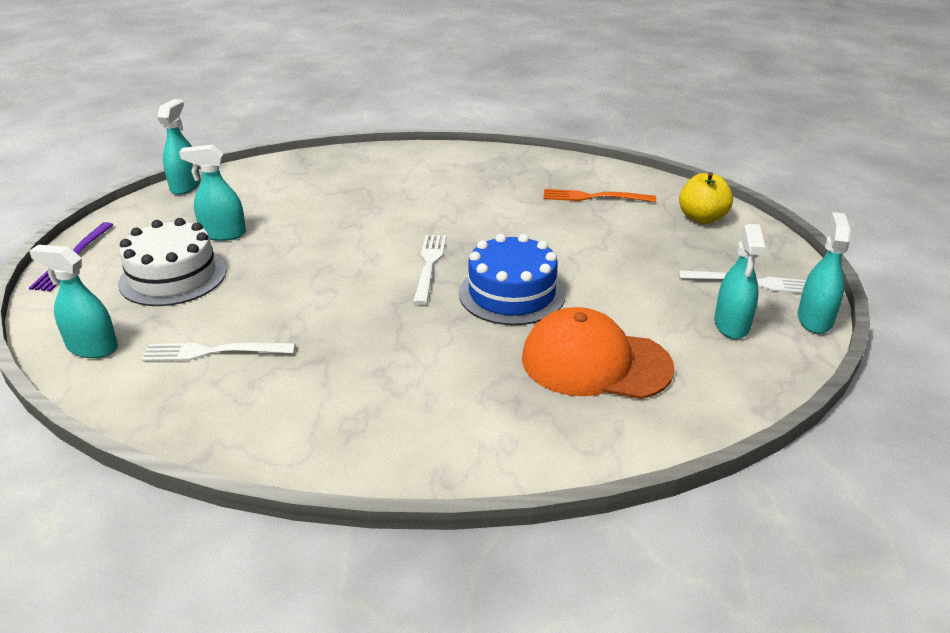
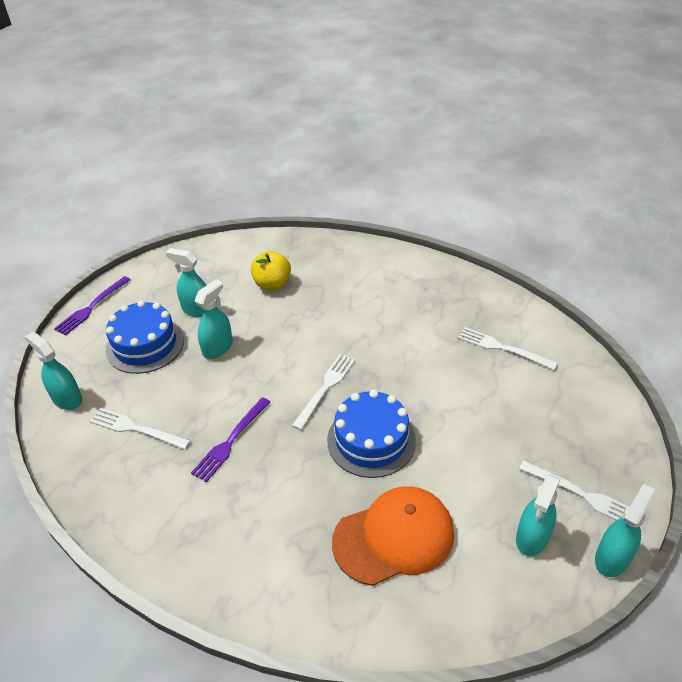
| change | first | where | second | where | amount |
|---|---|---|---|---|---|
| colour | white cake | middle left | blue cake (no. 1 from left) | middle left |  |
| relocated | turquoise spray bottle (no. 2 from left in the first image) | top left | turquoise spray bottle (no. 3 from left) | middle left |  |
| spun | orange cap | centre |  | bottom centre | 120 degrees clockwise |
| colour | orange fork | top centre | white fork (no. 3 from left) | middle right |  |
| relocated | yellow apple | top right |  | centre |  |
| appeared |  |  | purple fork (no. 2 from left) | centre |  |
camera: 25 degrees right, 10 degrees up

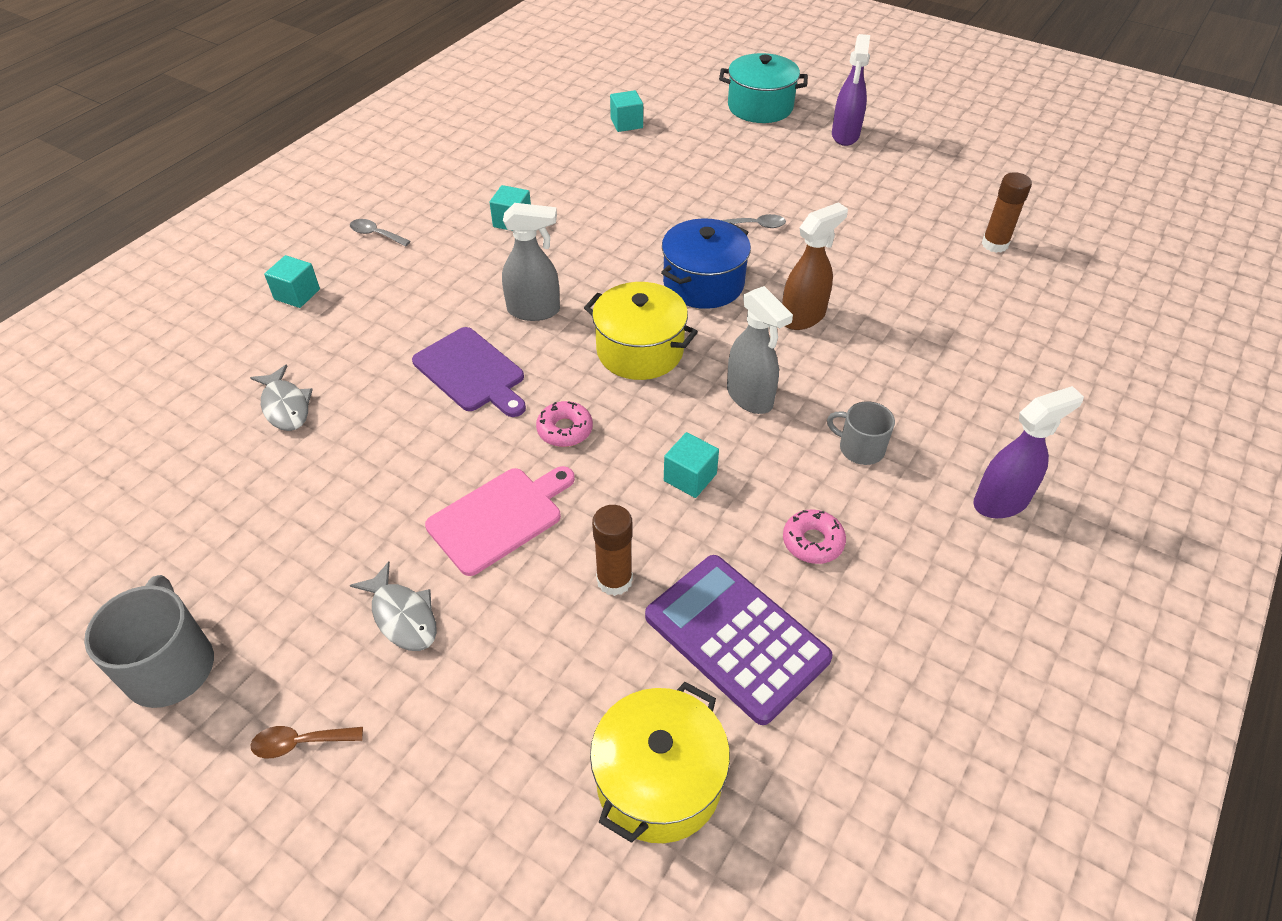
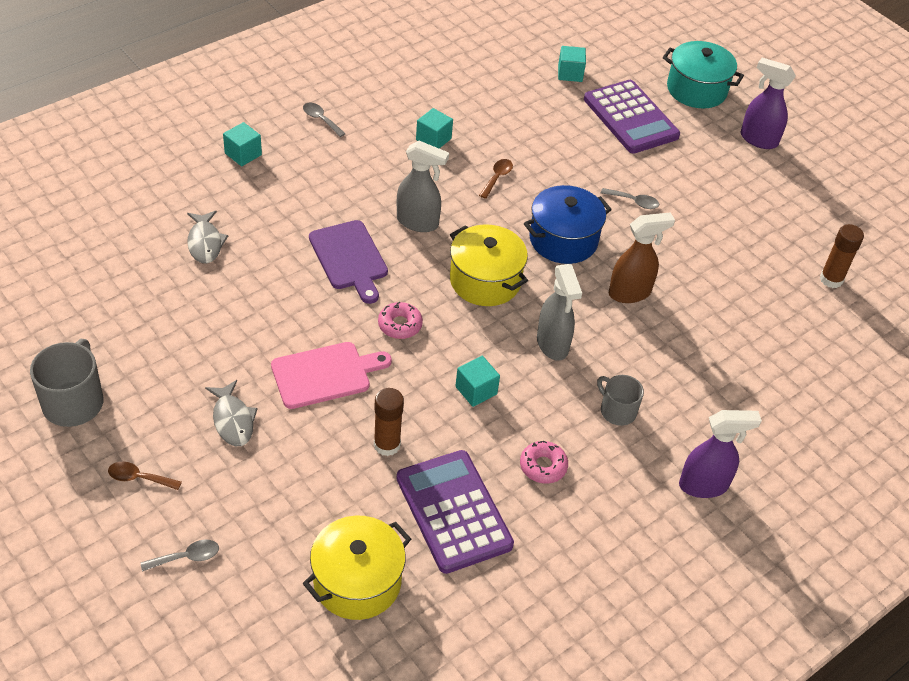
| change | first | where | second | where | amount |
|---|---|---|---|---|---|
| spun | purple spray bottle (no. 1 from left in the first image) | top centre | purple spray bottle (no. 2 from left) | top right | 90 degrees clockwise |
| appeared |  |  | grey spoon (no. 1 from left) | bottom left |  |
| appeared |  |  | brown spoon (no. 2 from left) | top centre |  |
| appeared |  |  | purple calculator (no. 2 from left) | top right |  |
camera: 15 degrees right, 0 degrees up

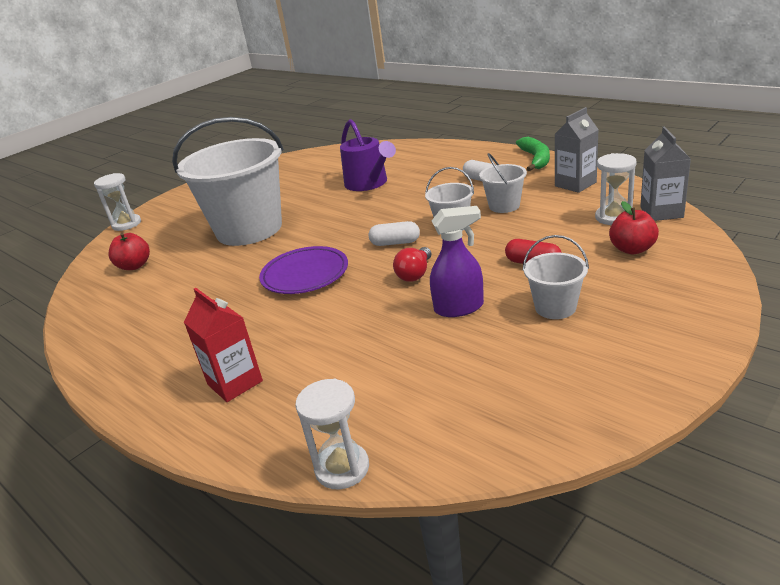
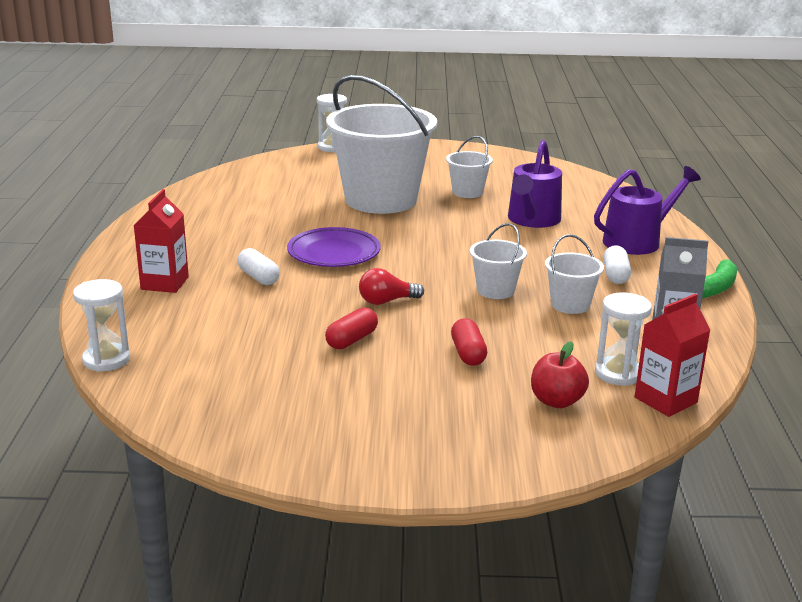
| change | first | where | second | where | amount |
|---|---|---|---|---|---|
| missing | red apple (no. 1 from left) | middle left |  |  |  |
| relocated | white capsule (no. 1 from left) | centre |  | middle left |  |
| exchanged | purple spray bottle | centre | red capsule (no. 1 from left) | centre |  |
| relocated | white bucket (no. 4 from left in the first image) | middle right | white bucket (no. 2 from left) | top centre |  |
| colour | grey carton (no. 2 from left) | top right | red carton (no. 2 from left) | middle right |  |
| appeared |  |  | purple watering can (no. 2 from left) | middle right |  |
camera: 45 degrees right, 5 degrees down

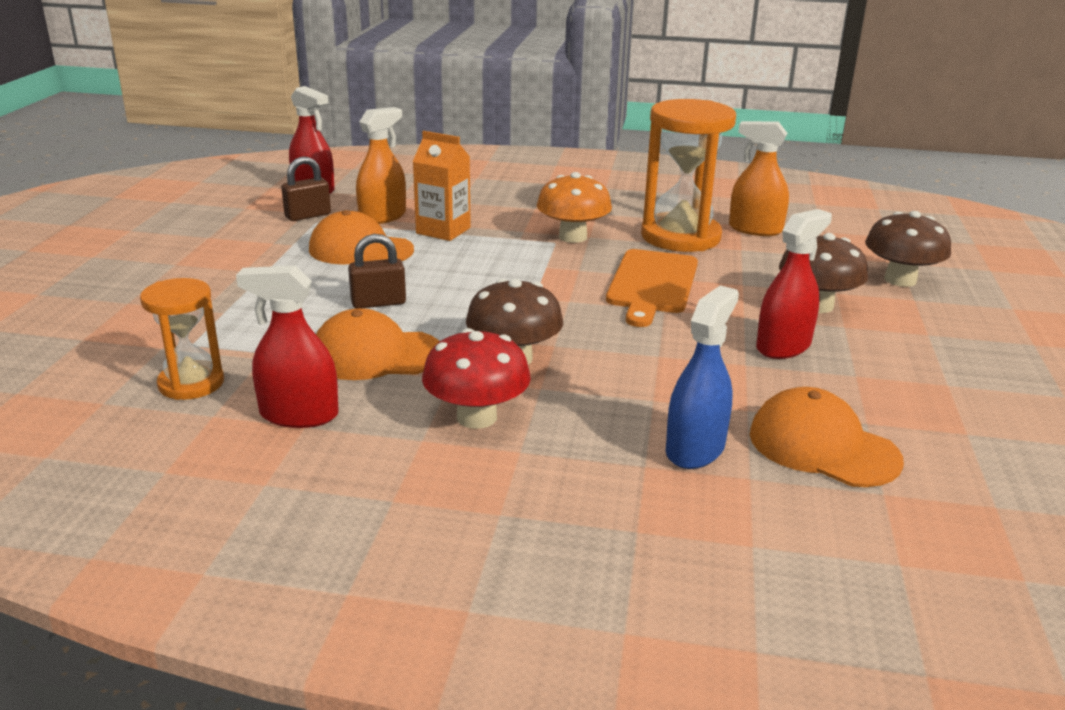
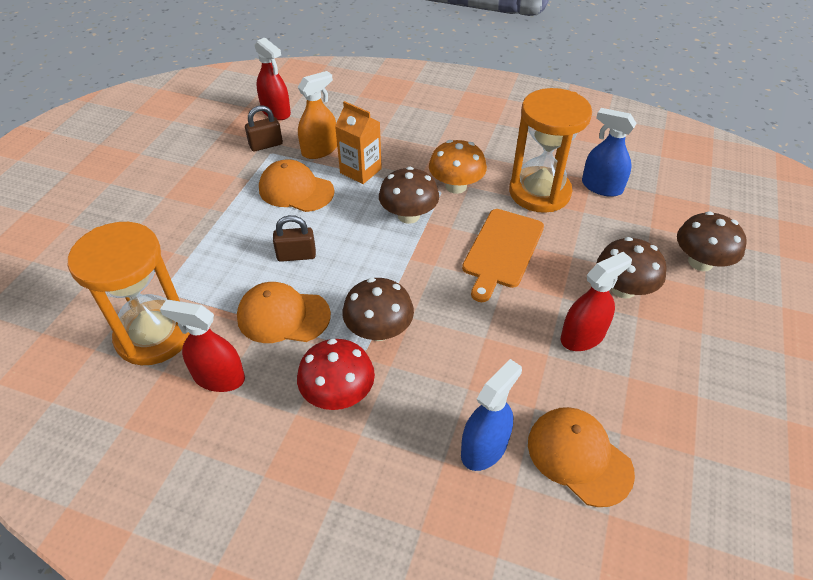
| change | first | where | second | where | amount |
|---|---|---|---|---|---|
| size | orange hourglass (no. 1 from left) | middle left |  | middle left | x1.72 |
| colour | orange spray bottle (no. 2 from left) | top right | blue spray bottle (no. 2 from left) | top right |  |
| appeared |  |  | brown mushroom (no. 2 from left) | centre |  |
camera: 10 degrees right, 20 degrees up

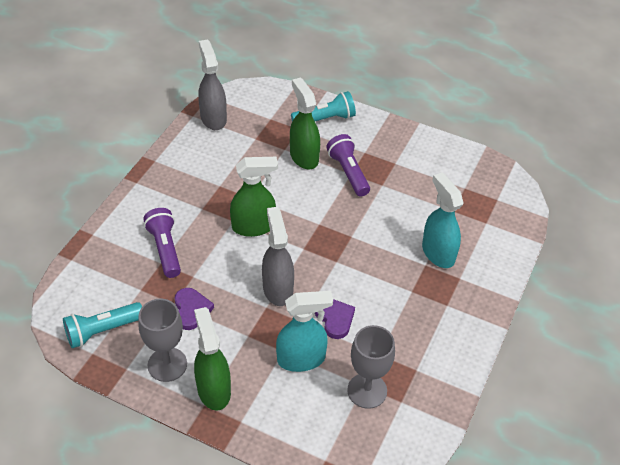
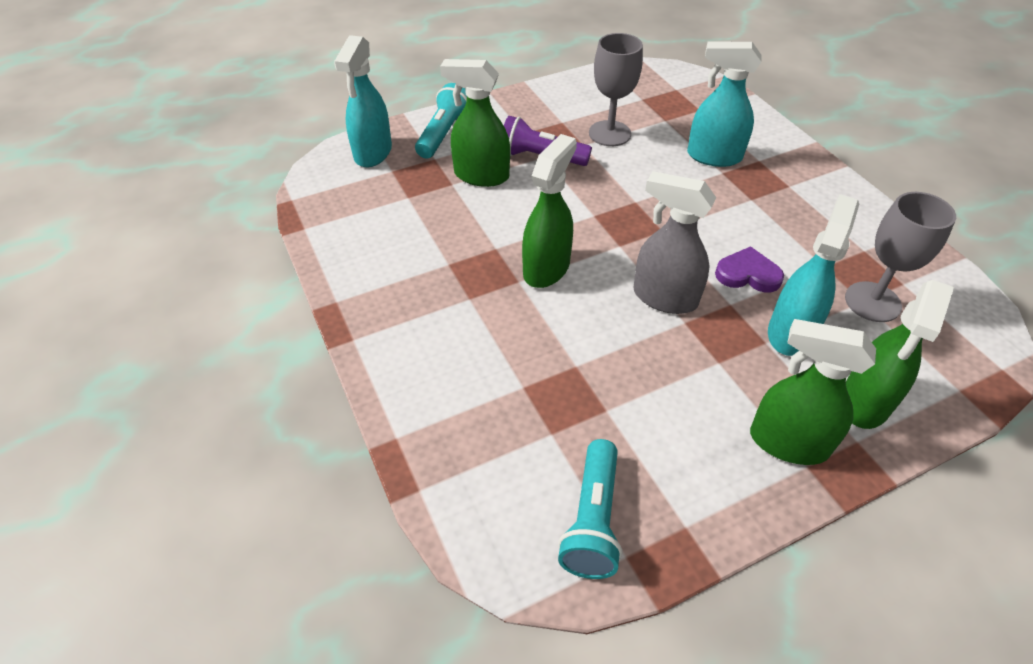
| change | first | where | second | where | amount |
|---|---|---|---|---|---|
| relocated | grey goblet (no. 1 from left) | bottom left |  | top centre |  |
| missing | purple flashlight (no. 1 from left) | middle left |  |  |  |
| missing | purple heart (no. 1 from left) | middle left |  |  |  |
| missing | grey spray bottle (no. 1 from left) | top centre |  |  |  |
| appeared |  |  | turquoise spray bottle (no. 1 from left) | top centre |  |
| appeared |  |  | green spray bottle (no. 4 from left) | middle right |  |
camera: 50 degrees left, 0 degrees up

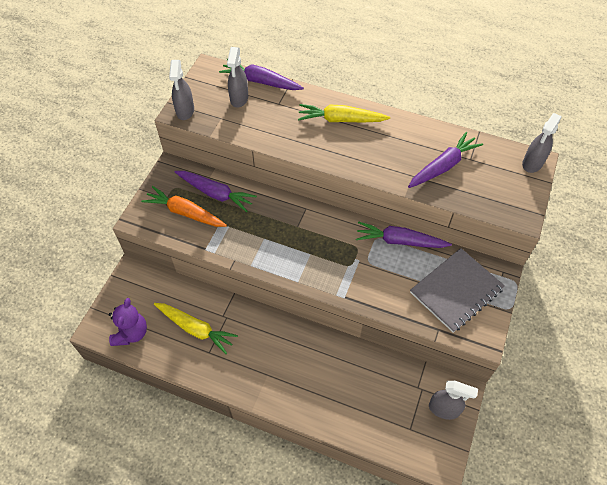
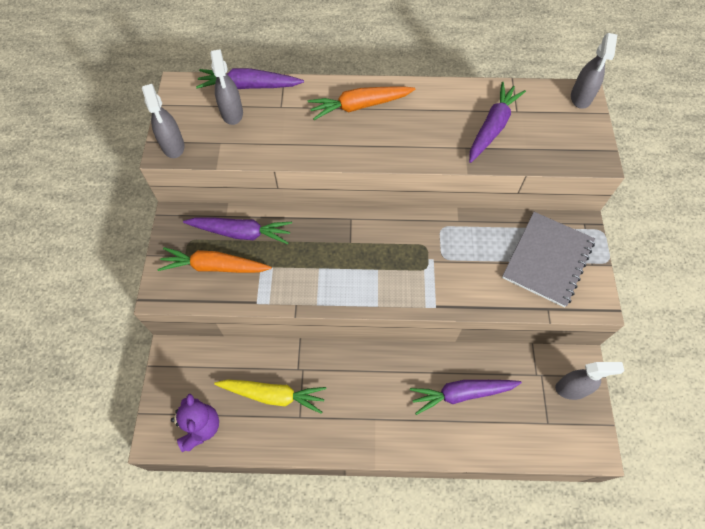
| change | first | where | second | where | amount |
|---|---|---|---|---|---|
| colour | yellow carrot (no. 2 from left) | top centre | orange carrot (no. 2 from left) | top centre |  |
| relocated | purple carrot (no. 3 from left) | centre |  | bottom centre |  |
camera: 20 degrees left, 5 degrees up

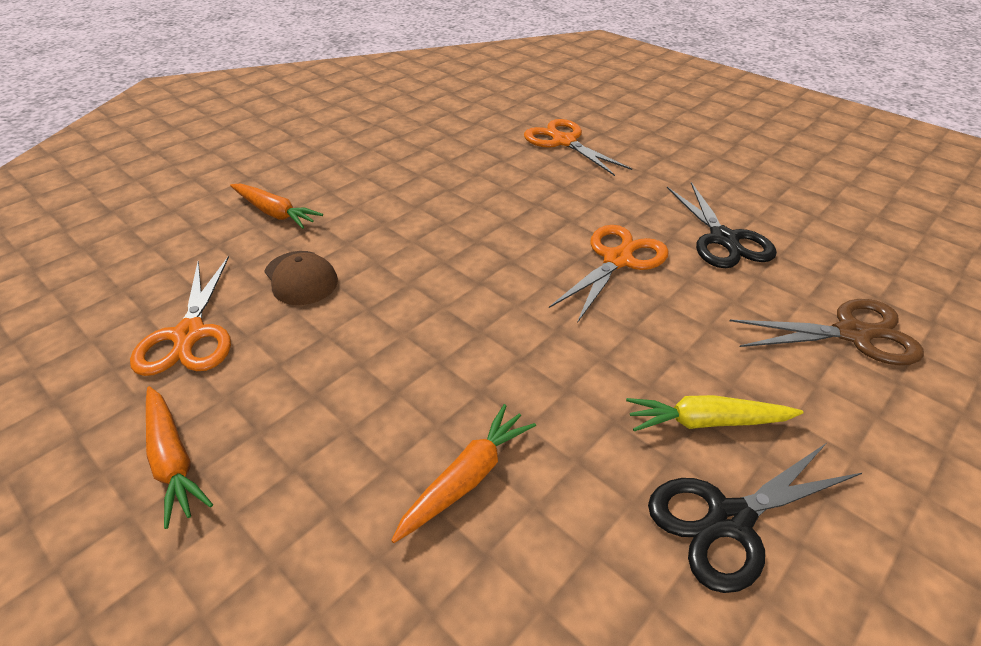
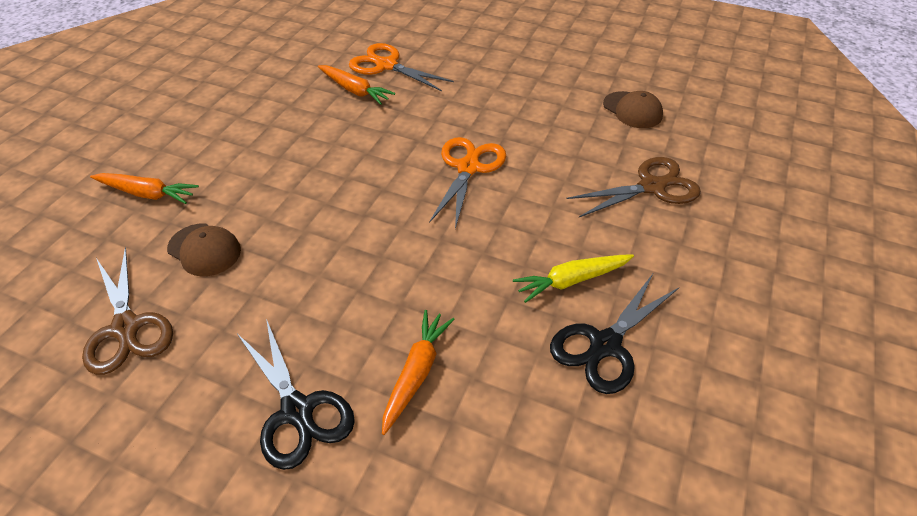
| change | first | where | second | where | amount |
|---|---|---|---|---|---|
| colour | orange scissors (no. 1 from left) | middle left | brown scissors (no. 1 from left) | middle left |  |
| relocated | orange carrot (no. 1 from left in the first image) | bottom left | orange carrot (no. 2 from left) | top centre |  |
| relocated | black scissors (no. 1 from left) | middle right |  | bottom left |  |
| appeared |  |  | brown cap (no. 2 from left) | top right |  |
camera: 20 degrees left, 5 degrees up

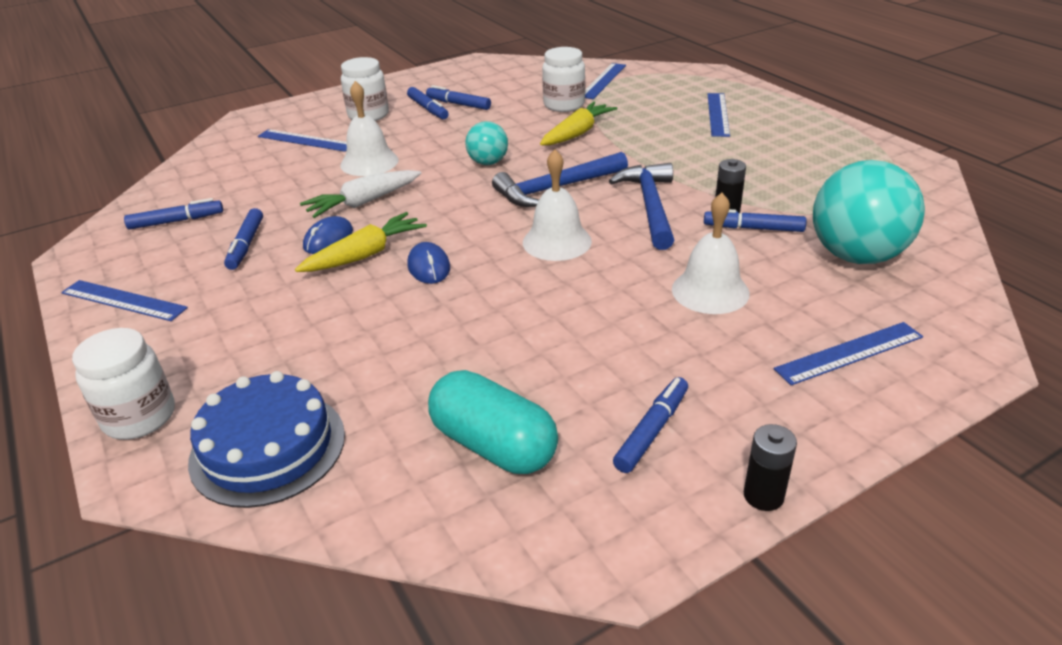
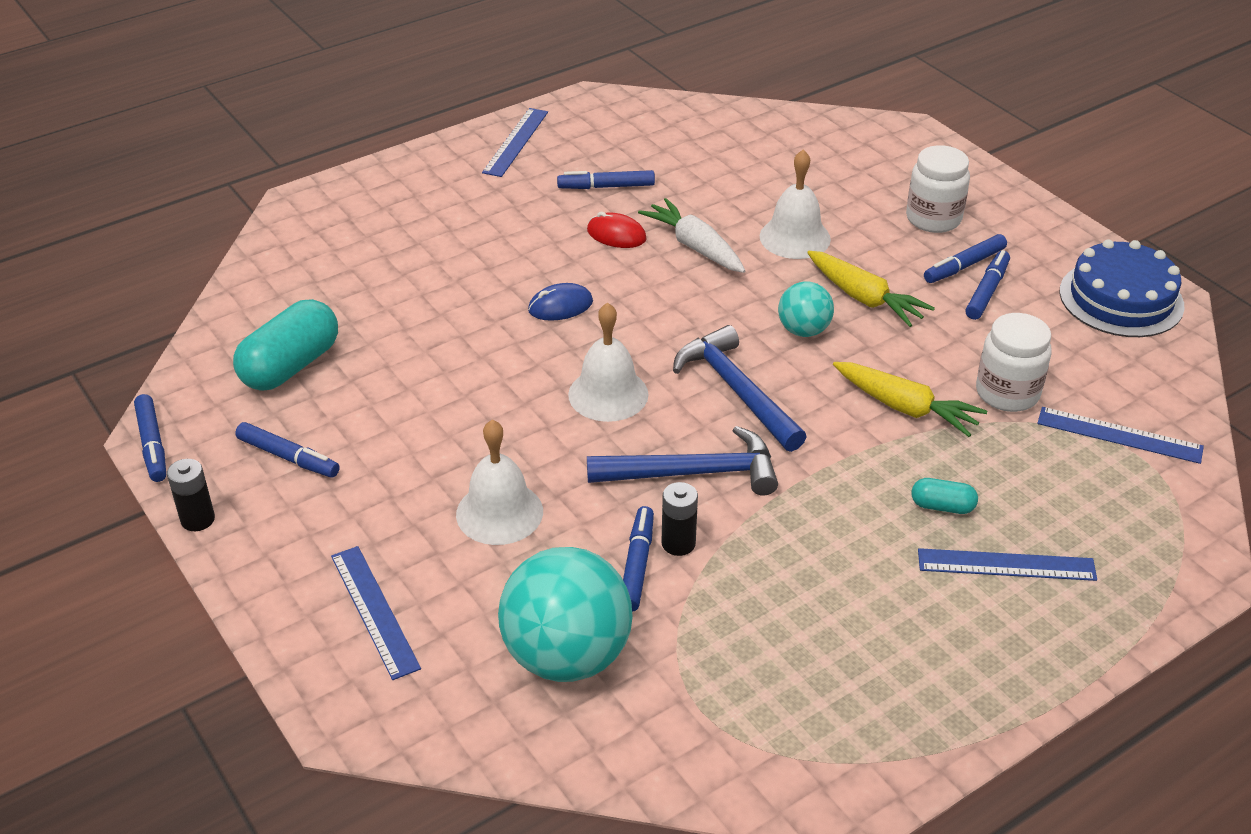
| change | first | where | second | where | amount |
|---|---|---|---|---|---|
| missing | white jar (no. 1 from left) | middle left |  |  |  |
| relocated | blue marker (no. 1 from left) | top left |  | middle left |  |
| relocated | blue cake | bottom left |  | middle right |  |
| missing | blue ruler (no. 2 from left) | top left |  |  |  |
| relocated | yellow carrot (no. 1 from left) | centre |  | middle right |  |
| colour | blue mouse (no. 1 from left) | middle left | red mouse | top centre |  |
| appeared |  |  | turquoise capsule (no. 2 from left) | middle right |  |
camera: 85 degrees right, 5 degrees up

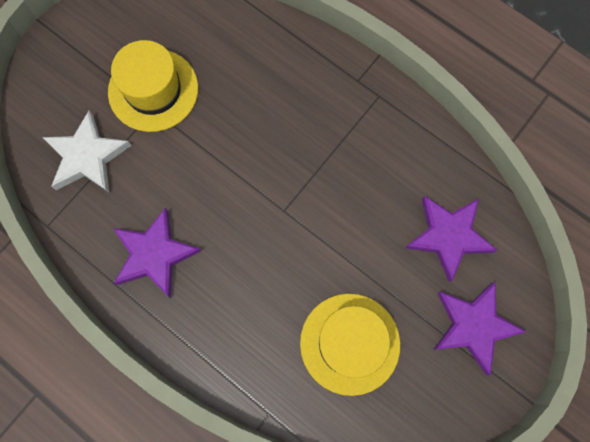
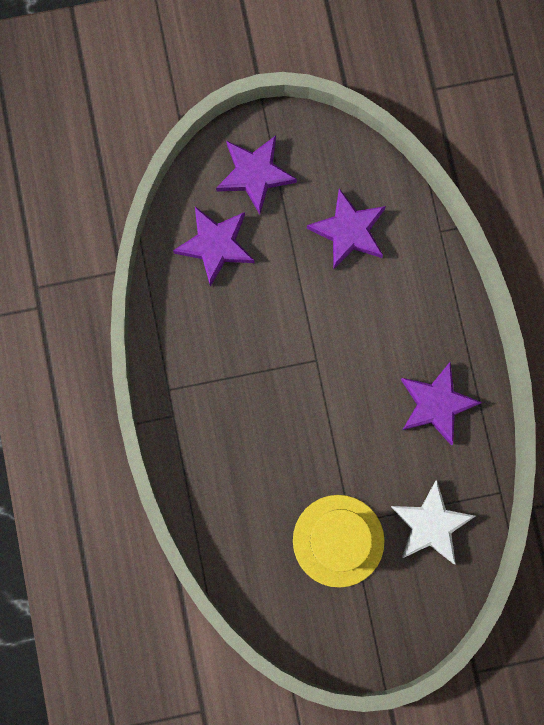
| change | first | where | second | where | amount |
|---|---|---|---|---|---|
| exchanged | yellow hat (no. 2 from left) | bottom centre | purple star (no. 3 from left) | top centre |  |
camera: 140 degrees left, 5 degrees up

